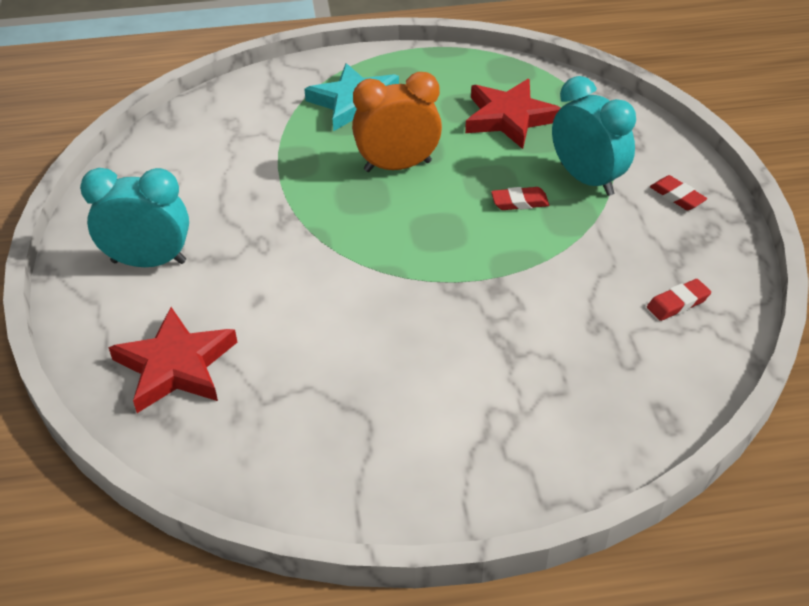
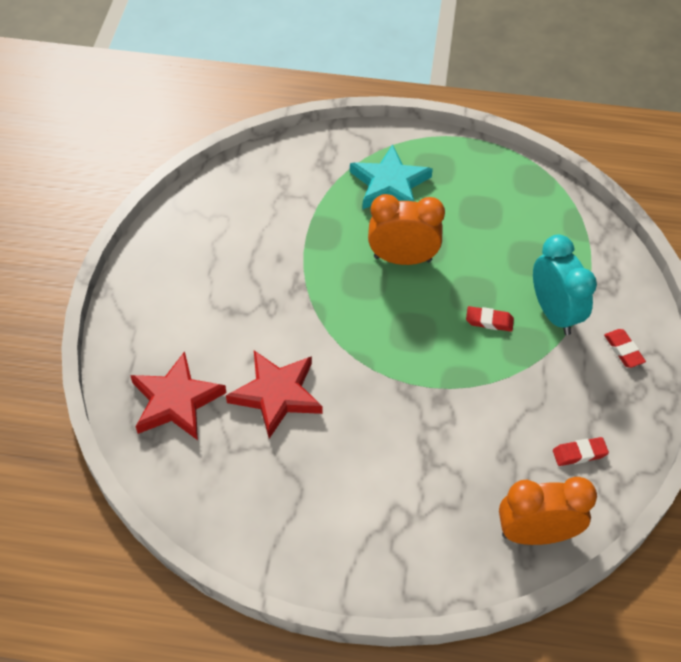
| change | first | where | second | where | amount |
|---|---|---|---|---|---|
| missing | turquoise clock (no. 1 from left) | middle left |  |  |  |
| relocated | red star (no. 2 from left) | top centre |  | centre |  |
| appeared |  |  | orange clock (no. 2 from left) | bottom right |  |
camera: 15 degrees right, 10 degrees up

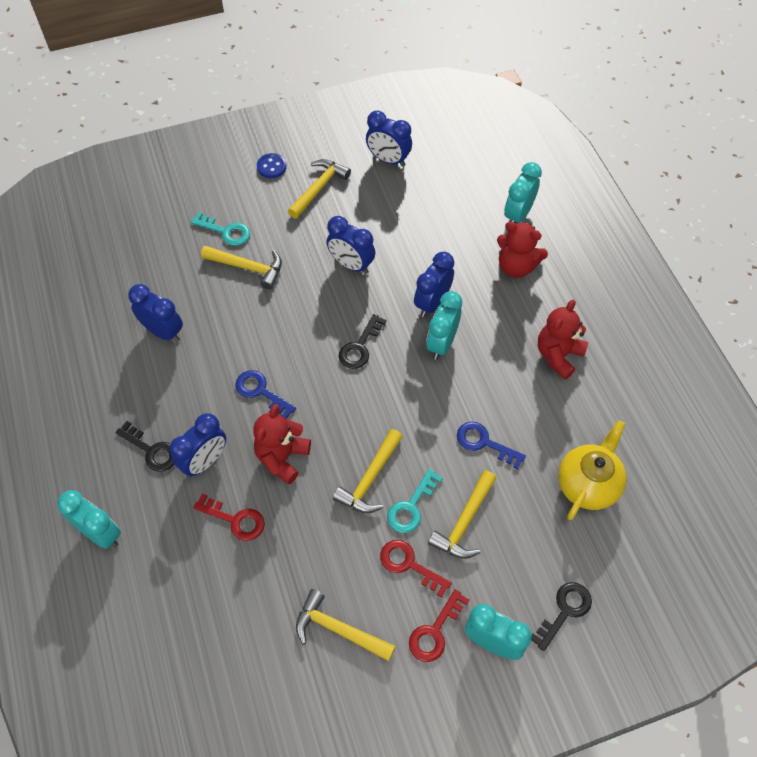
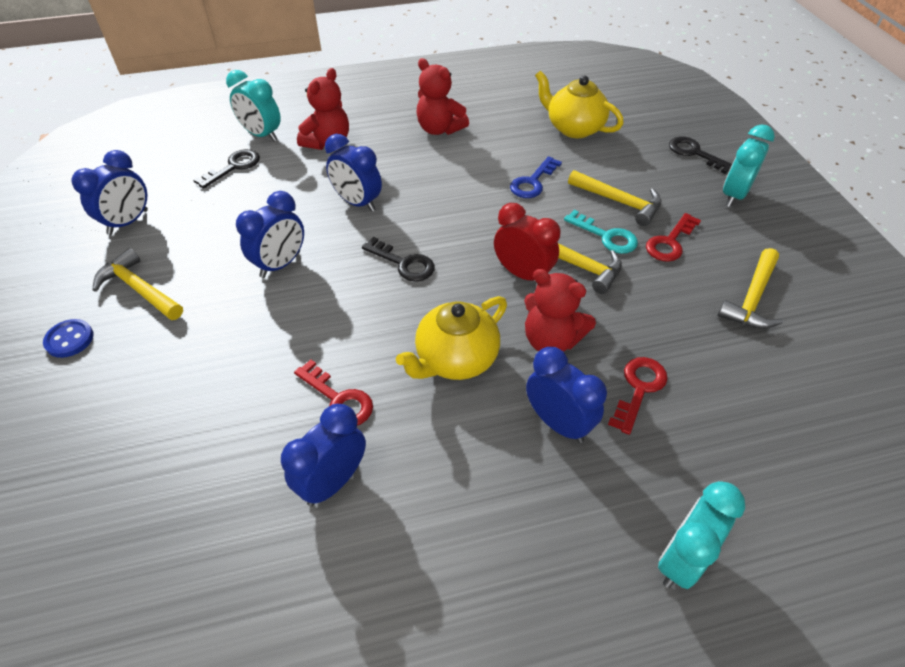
| change | first | where | second | where | amount |
|---|---|---|---|---|---|
| relocated | black key (no. 1 from left) | middle left |  | top left |  |
| missing | turquoise key (no. 1 from left) | top left |  |  |  |
| missing | yellow hammer (no. 1 from left) | middle left |  |  |  |
| exchanged | blue key (no. 1 from left) | centre | yellow teapot (no. 1 from left) | centre |  |
| relocated | red key (no. 3 from left in the first image) | bottom centre | red key (no. 1 from left) | centre |  |
| missing | turquoise clock (no. 2 from left) | centre |  |  |  |
| appeared |  |  | red clock | centre |  |
camera: 85 degrees left, 10 degrees down

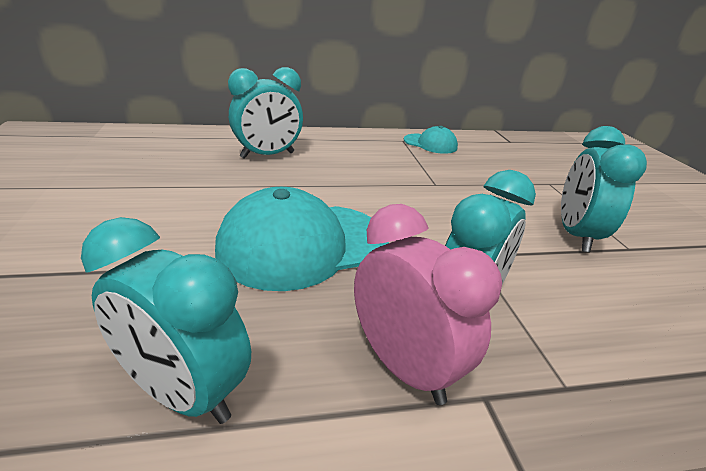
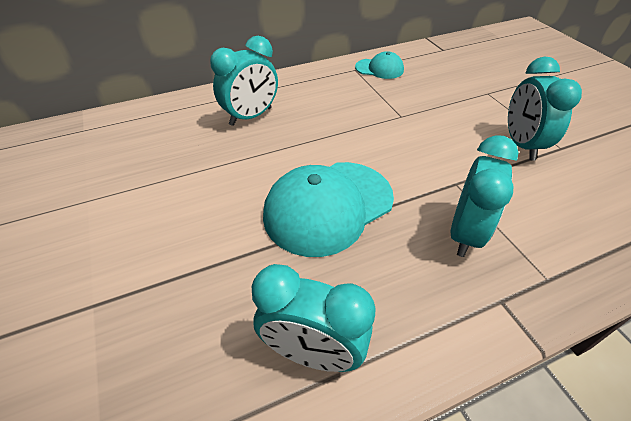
| change | first | where | second | where | amount |
|---|---|---|---|---|---|
| missing | pink clock | centre |  |  |  |
camera: 10 degrees left, 15 degrees up

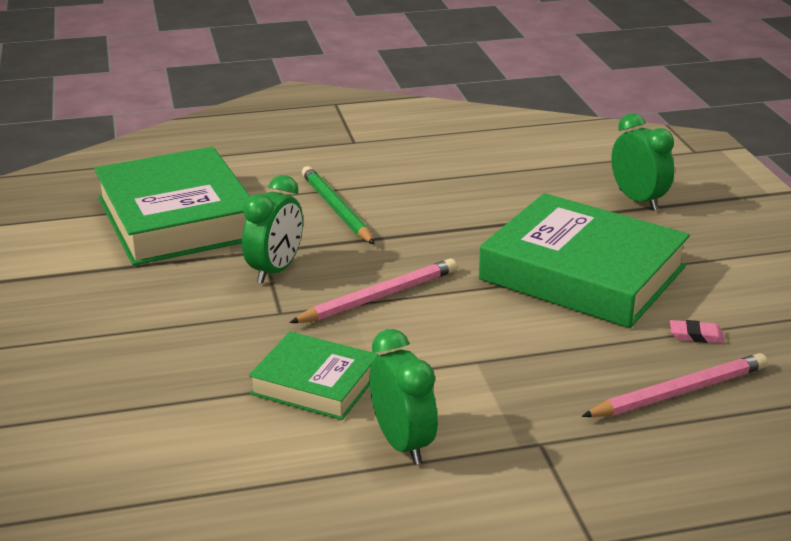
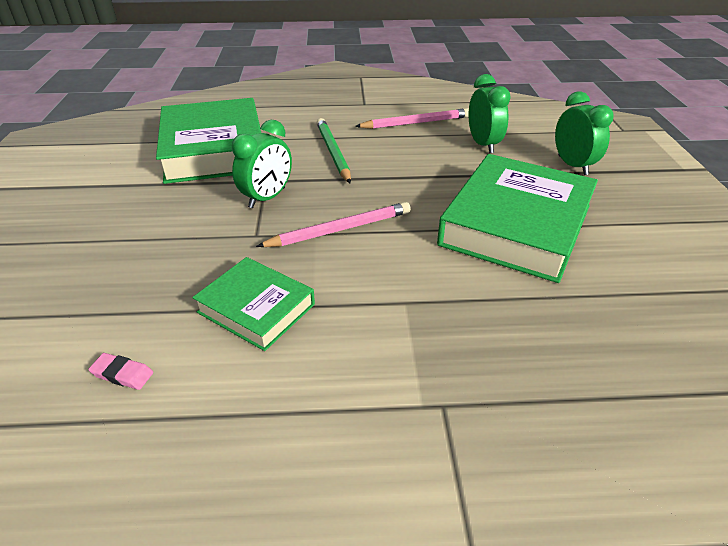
| change | first | where | second | where | amount |
|---|---|---|---|---|---|
| relocated | green clock (no. 2 from left) | bottom centre |  | top right |  |
| spun | green book (no. 3 from left) | middle right |  | middle right | 75 degrees clockwise |
| relocated | pink pencil (no. 2 from left) | bottom right |  | top centre |  |
| relocated | pink eraser | middle right |  | bottom left |  |
camera: 10 degrees right, 10 degrees up

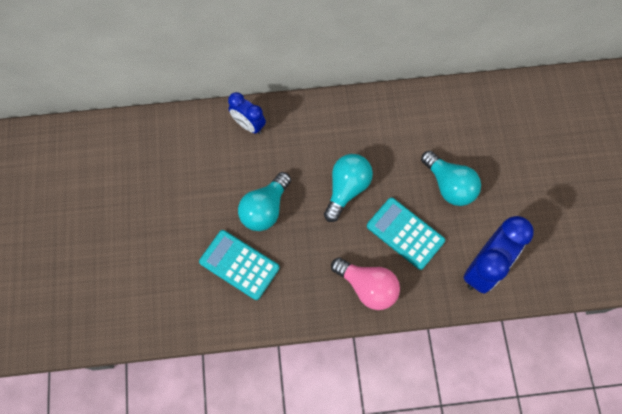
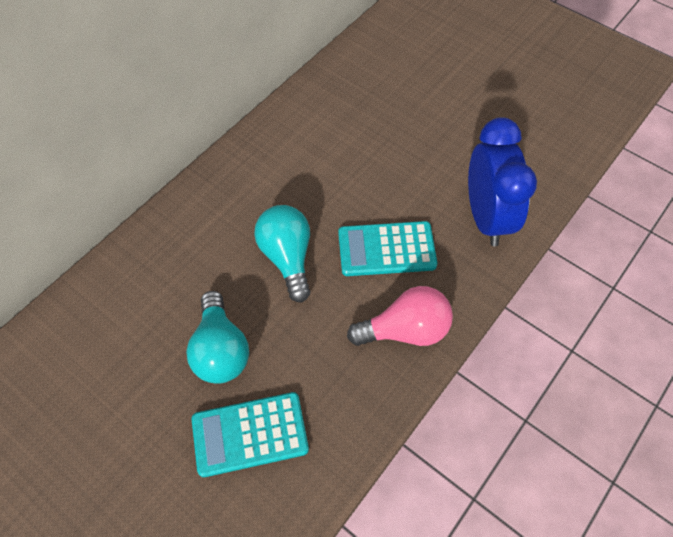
| change | first | where | second | where | amount |
|---|---|---|---|---|---|
| missing | blue clock (no. 1 from left) | top centre |  |  |  |
| missing | turquoise light bulb (no. 3 from left) | middle right |  |  |  |
camera: 45 degrees left, 10 degrees down

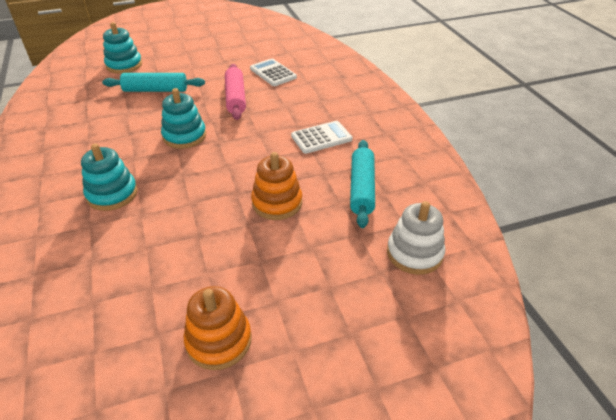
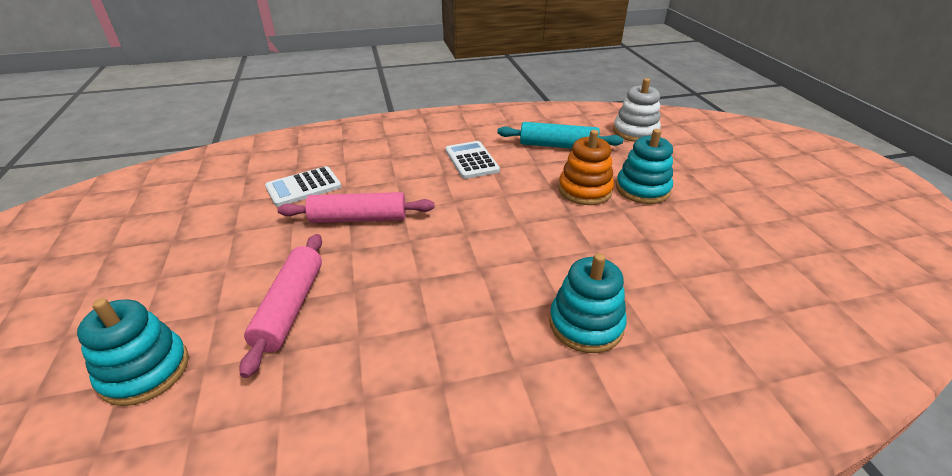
| change | first | where | second | where | amount |
|---|---|---|---|---|---|
| colour | turquoise rolling pin (no. 1 from left) | top left | pink rolling pin (no. 1 from left) | middle left |  |
| relocated | turquoise stacking toy (no. 3 from left) | top left |  | middle right |  |
| missing | orange stacking toy (no. 1 from left) | bottom centre |  |  |  |
camera: 85 degrees left, 5 degrees down

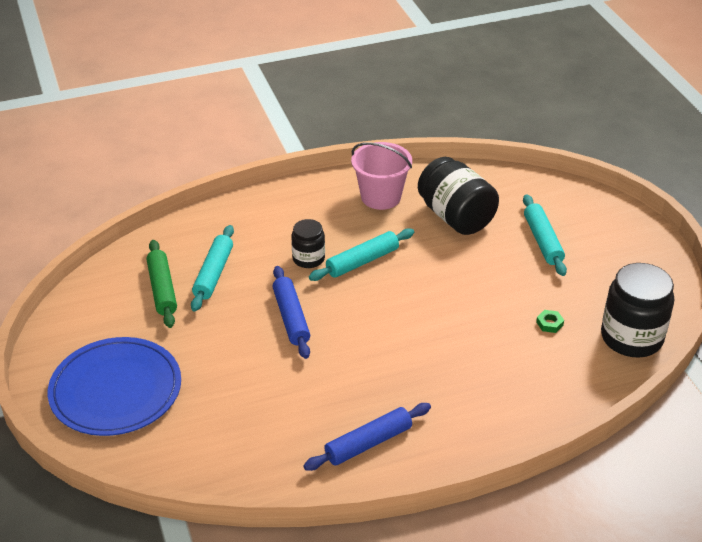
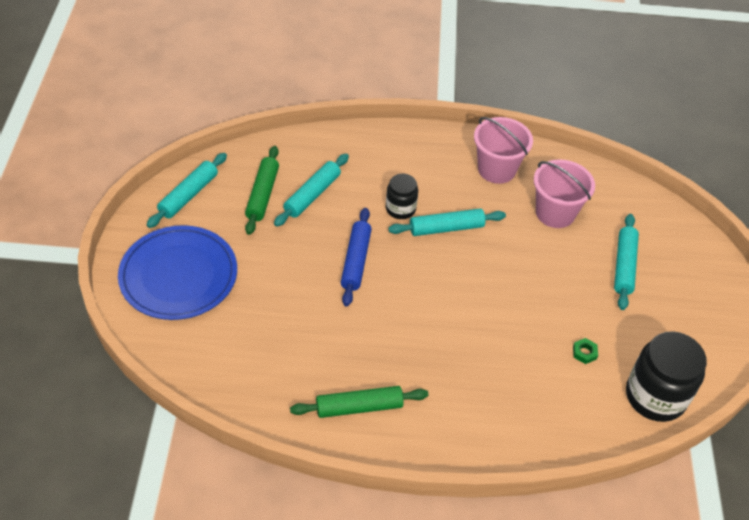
| change | first | where | second | where | amount |
|---|---|---|---|---|---|
| colour | blue rolling pin (no. 2 from left) | bottom centre | green rolling pin (no. 2 from left) | bottom centre |  |
| exchanged | black jar (no. 2 from left) | centre | pink bucket (no. 2 from left) | middle right |  |
| appeared |  |  | turquoise rolling pin (no. 1 from left) | middle left |  |
camera: 20 degrees right, 10 degrees up

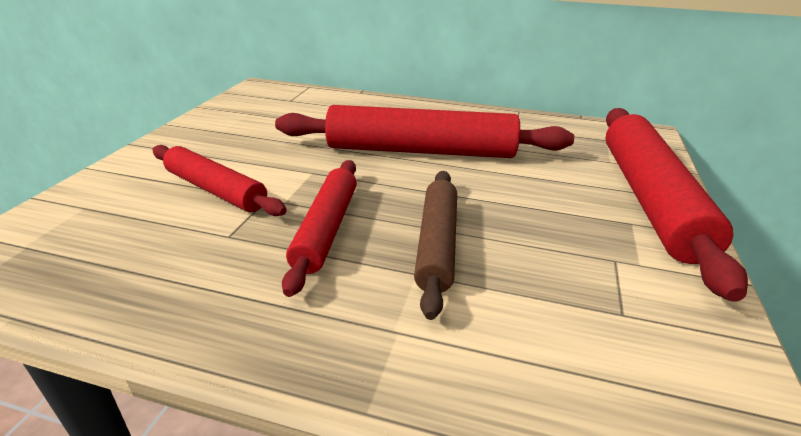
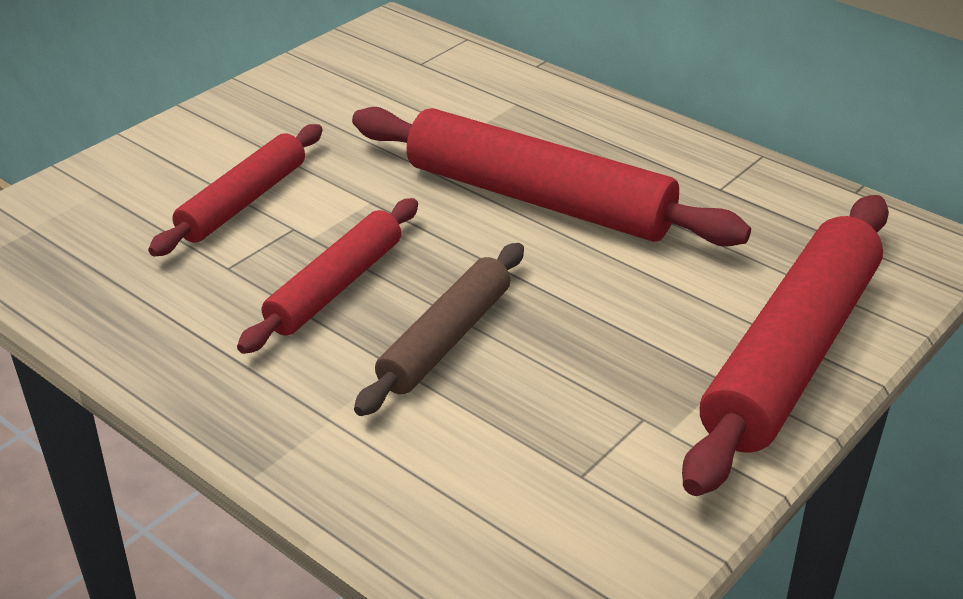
| change | first | where | second | where | amount |
|---|---|---|---|---|---|
| spun | red rolling pin (no. 1 from left) | middle left |  | top left | 60 degrees clockwise |
camera: 25 degrees right, 5 degrees up

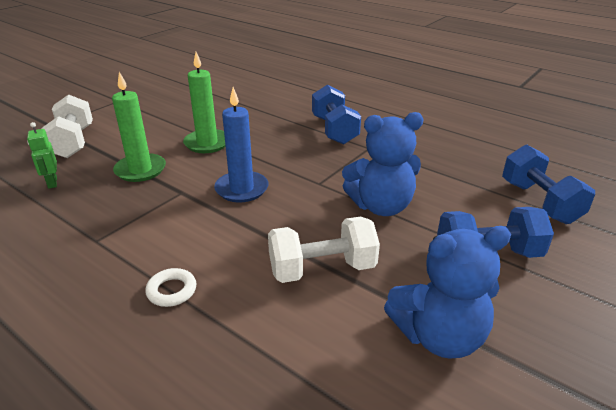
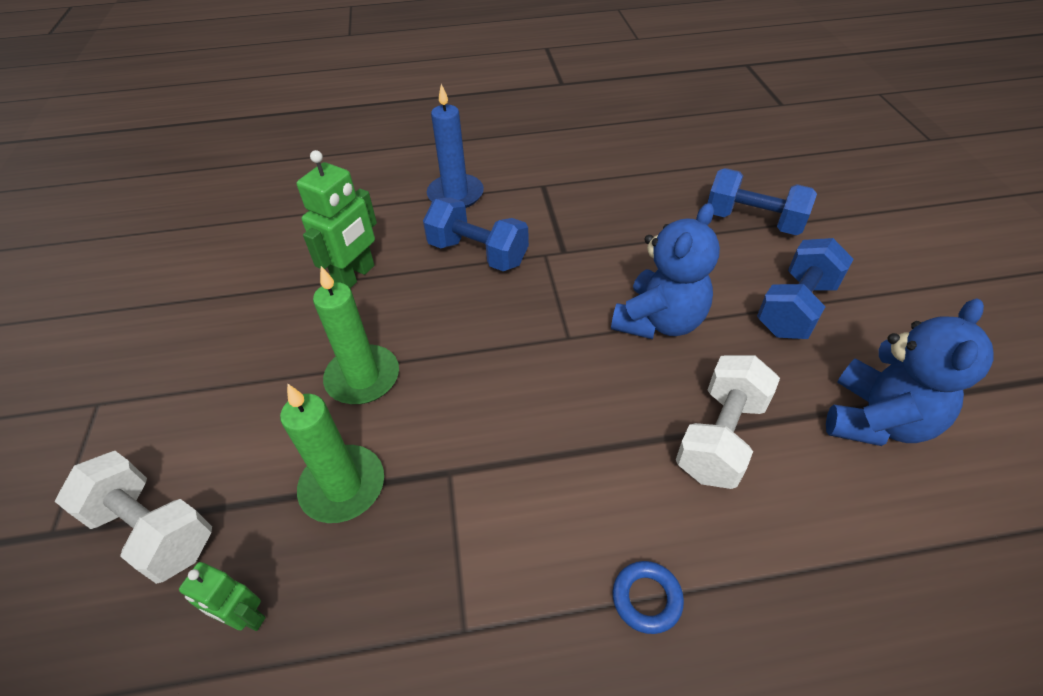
| change | first | where | second | where | amount |
|---|---|---|---|---|---|
| colour | white ring | bottom left | blue ring | bottom centre |  |
| relocated | blue candle | centre |  | top centre |  |
| appeared |  |  | green robot (no. 2 from left) | top left |  |
camera: 45 degrees left, 15 degrees up

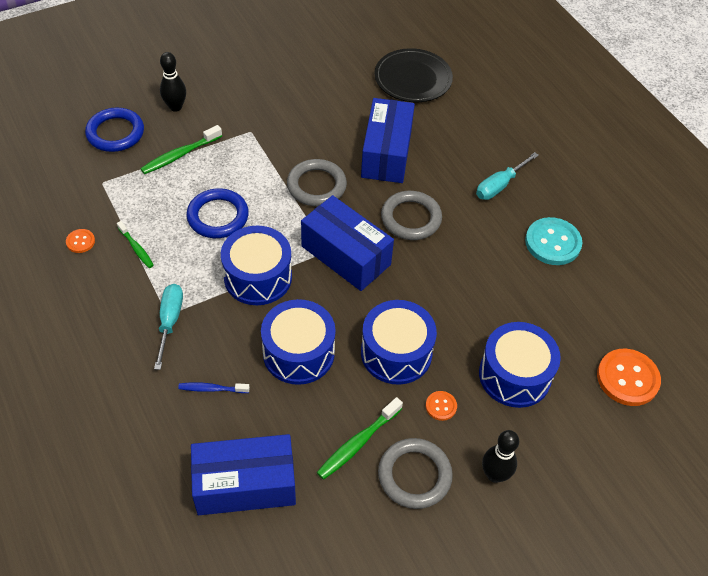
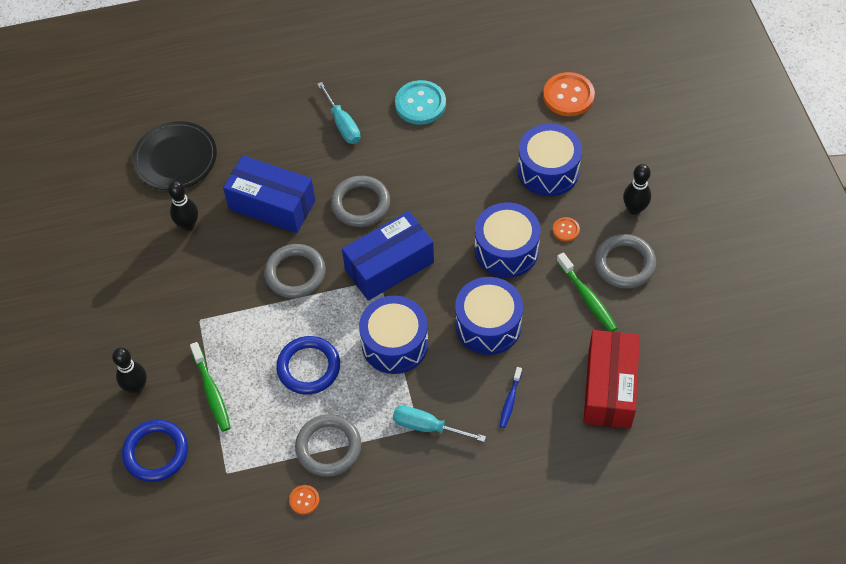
| change | first | where | second | where | amount |
|---|---|---|---|---|---|
| exchanged | green toothbrush (no. 1 from left) | middle left | grey ring (no. 2 from left) | bottom centre |  |
| colour | blue box (no. 1 from left) | bottom centre | red box | bottom right |  |
| appeared |  |  | black bowling pin (no. 2 from left) | middle left |  |
camera: 70 degrees left, 5 degrees up

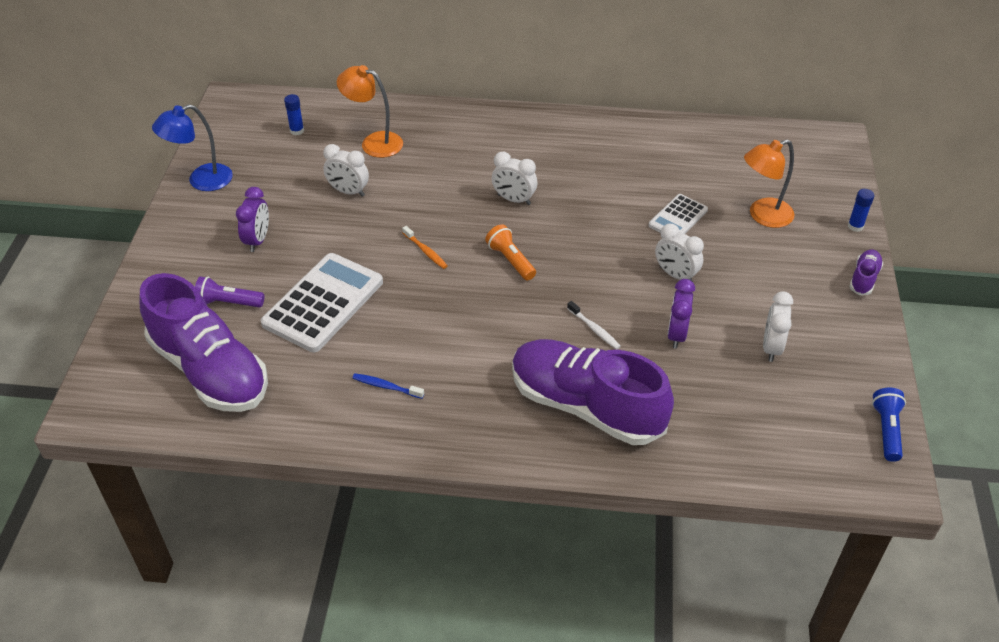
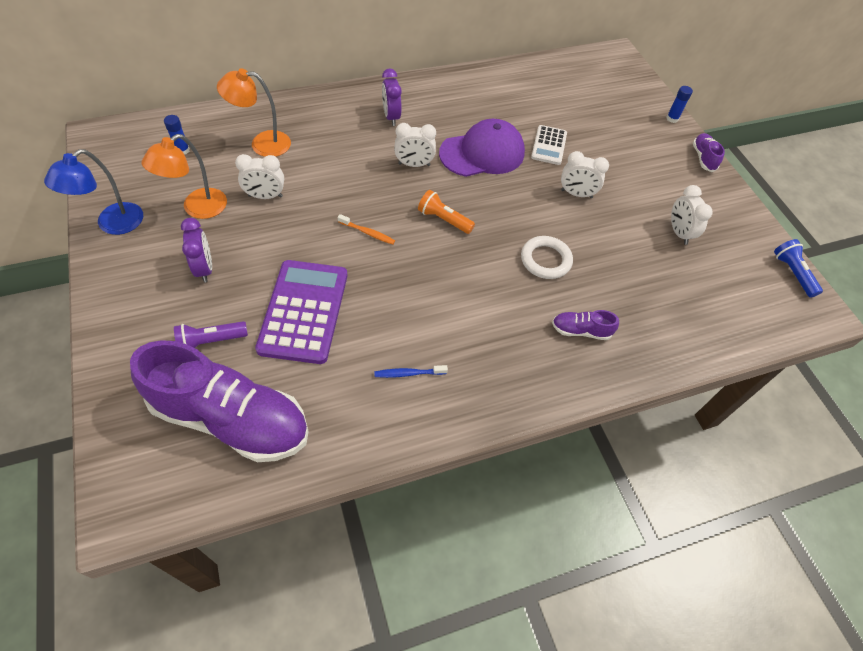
| change | first | where | second | where | amount |
|---|---|---|---|---|---|
| colour | white calculator (no. 1 from left) | middle left | purple calculator | centre |  |
| size | purple shoe (no. 2 from left) | centre |  | middle right | x0.41 |
| exchanged | white toothbrush | centre | white ring | centre |  |
| relocated | purple clock (no. 2 from left) | middle right |  | top centre |  |
| relocated | orange lamp (no. 2 from left in the first image) | top right | orange lamp (no. 1 from left) | top left |  |
| appeared |  |  | purple cap | top centre |  |
camera: 30 degrees left, 10 degrees up

